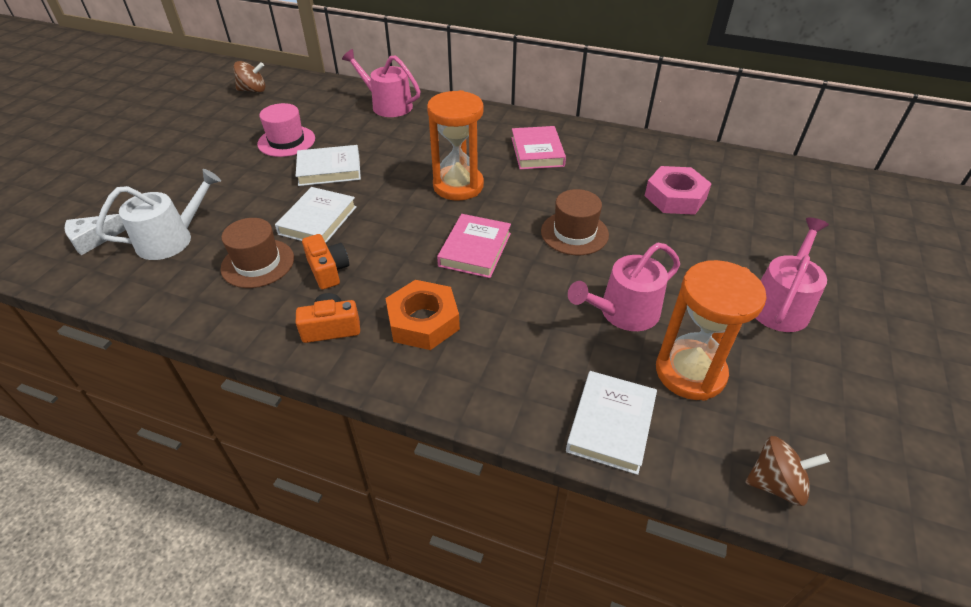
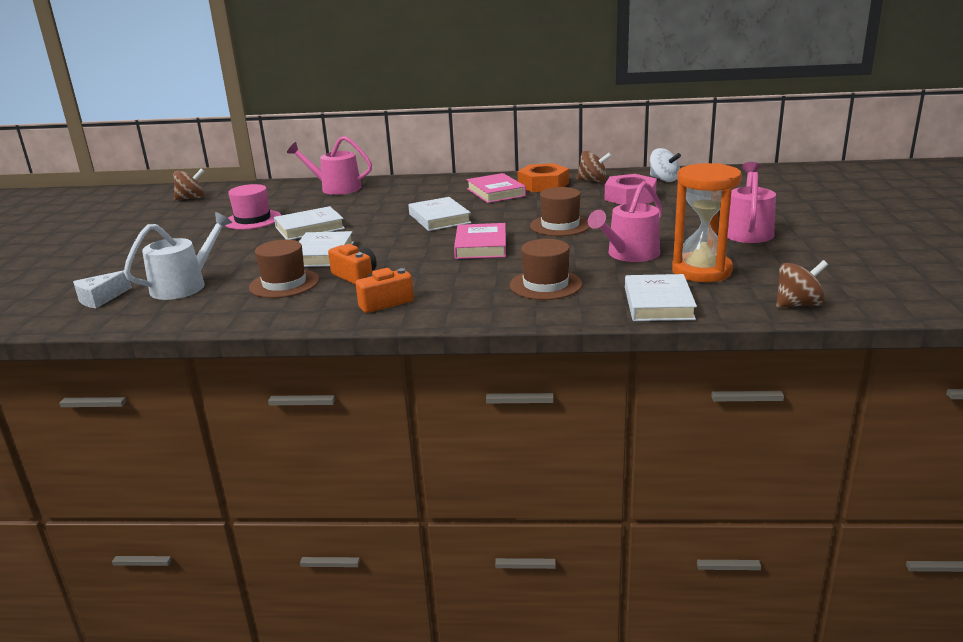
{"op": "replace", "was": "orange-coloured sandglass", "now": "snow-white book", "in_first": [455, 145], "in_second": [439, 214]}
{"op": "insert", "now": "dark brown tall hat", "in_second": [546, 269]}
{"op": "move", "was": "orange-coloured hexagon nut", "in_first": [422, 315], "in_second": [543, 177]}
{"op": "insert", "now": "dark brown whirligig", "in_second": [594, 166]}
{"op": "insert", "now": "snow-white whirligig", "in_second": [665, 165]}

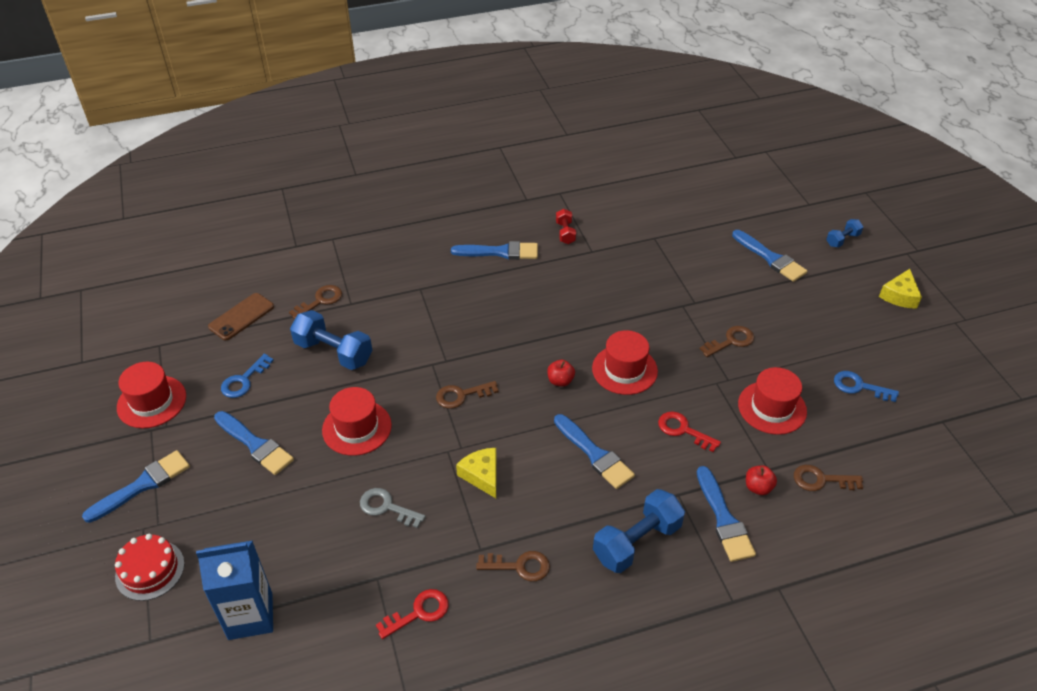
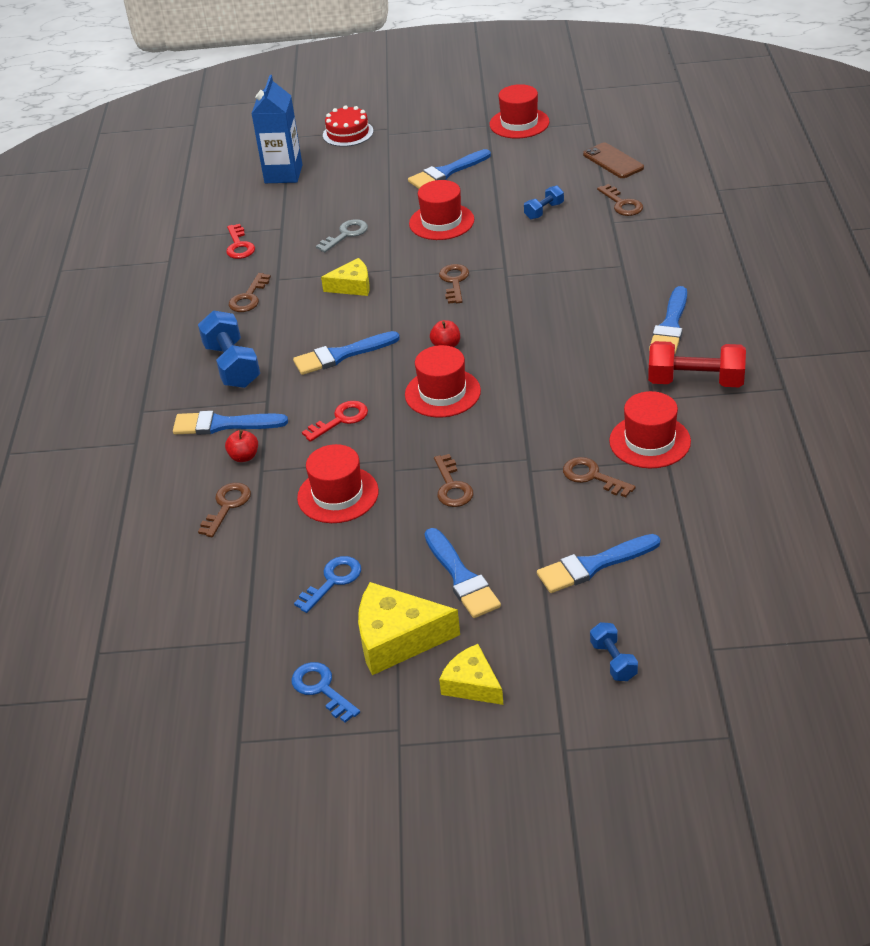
{"op": "move", "was": "royal blue door key", "in_first": [247, 376], "in_second": [326, 692]}
{"op": "insert", "now": "yellow cheese", "in_second": [409, 628]}
{"op": "move", "was": "royal blue paintbrush", "in_first": [136, 486], "in_second": [462, 573]}
{"op": "resize", "was": "royal blue free weight", "in_first": [331, 340], "in_second": [544, 202], "ratio": 0.54}
{"op": "insert", "now": "dark brown door key", "in_second": [599, 477]}
{"op": "insert", "now": "scarlet tall hat", "in_second": [650, 429]}
{"op": "resize", "was": "scarlet free weight", "in_first": [566, 226], "in_second": [697, 364], "ratio": 1.87}

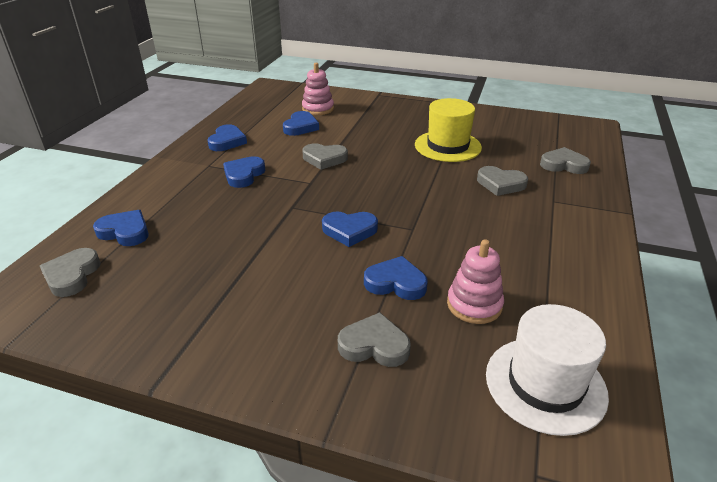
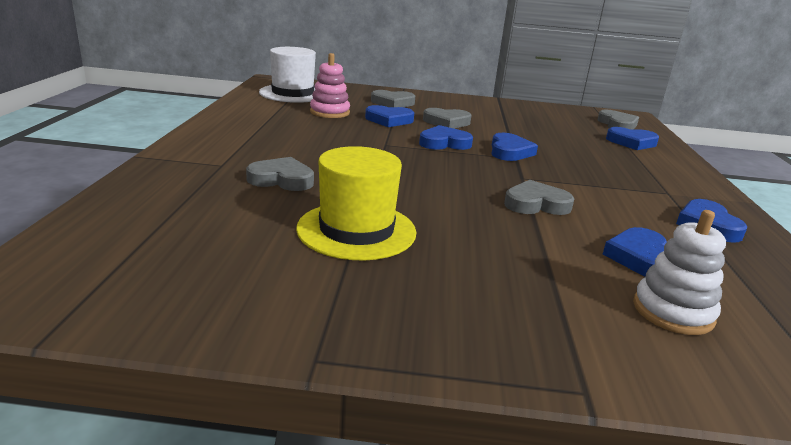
{"op": "move", "was": "ash-grey love heart", "in_first": [565, 160], "in_second": [447, 118]}
{"op": "move", "was": "royal blue love heart", "in_first": [244, 172], "in_second": [514, 147]}
{"op": "recolor", "was": "rosy stacking toy", "now": "snow-white stacking toy", "in_first": [318, 89], "in_second": [679, 272]}

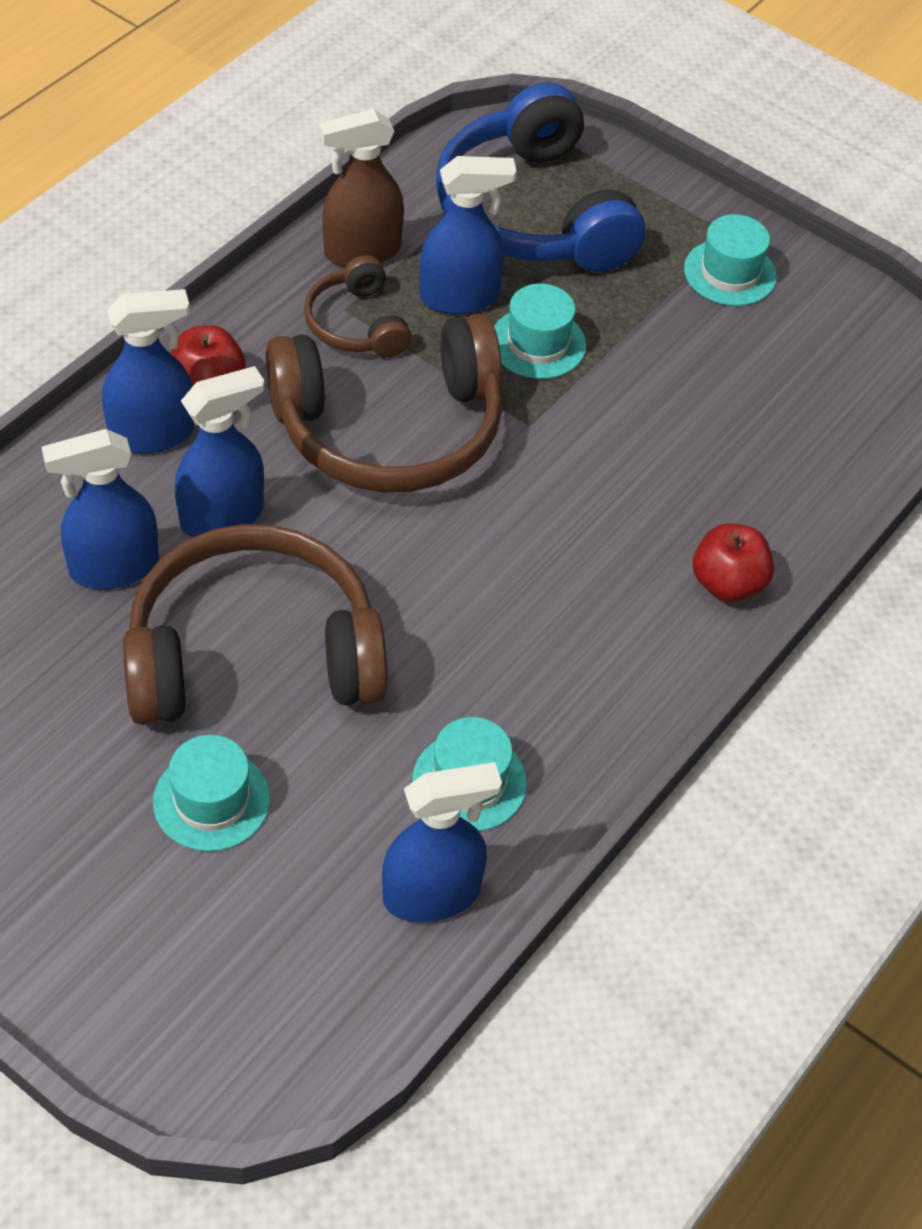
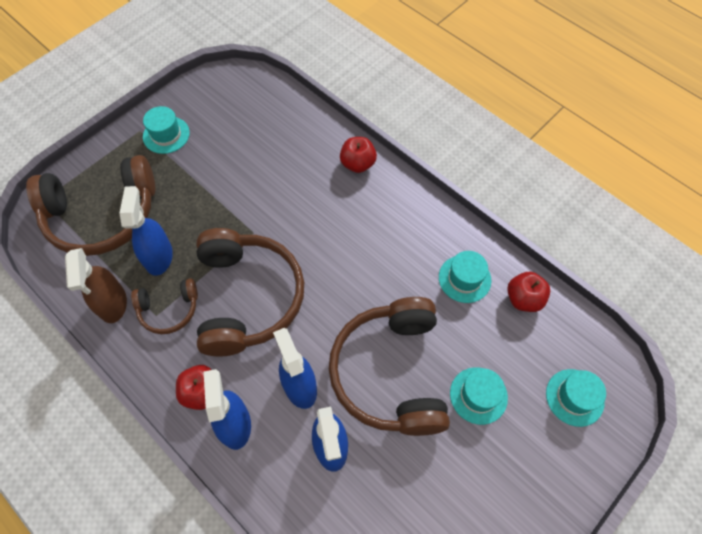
{"op": "recolor", "was": "royal blue headphones", "now": "dark brown headphones", "in_first": [541, 177], "in_second": [90, 205]}
{"op": "replace", "was": "royal blue spray bottle", "now": "scarlet apple", "in_first": [442, 842], "in_second": [528, 292]}
{"op": "move", "was": "teal tall hat", "in_first": [540, 331], "in_second": [576, 398]}

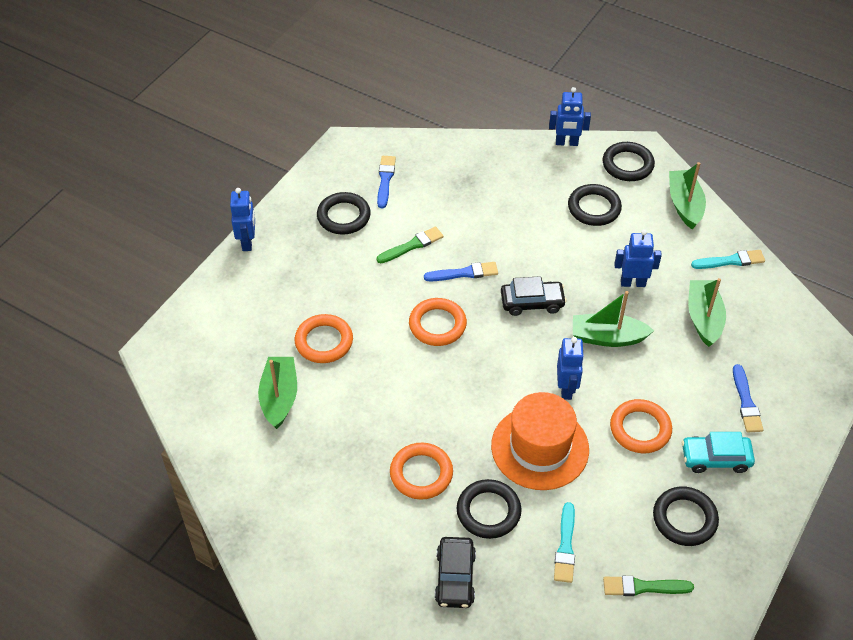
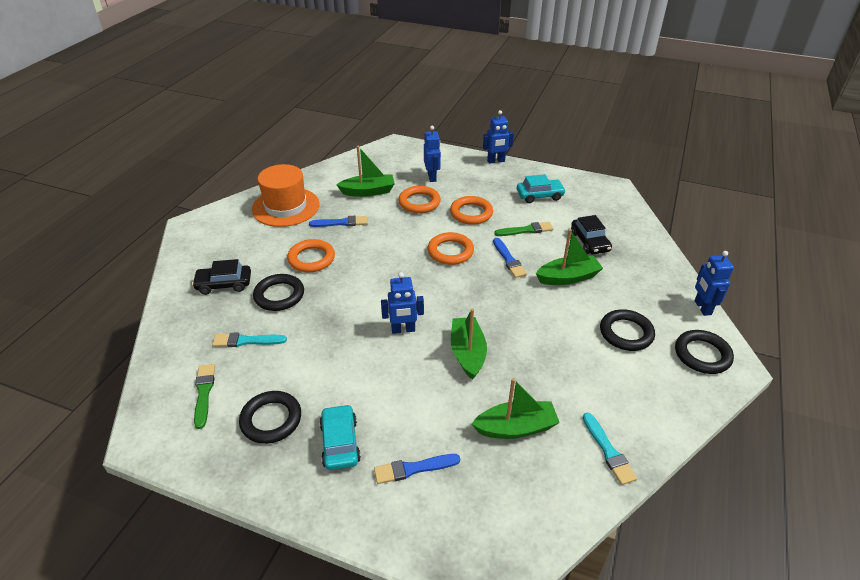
{"op": "move", "was": "orange-coloured tall hat", "in_first": [540, 441], "in_second": [286, 195]}
{"op": "move", "was": "royal blue paintbrush", "in_first": [386, 182], "in_second": [338, 221]}
{"op": "move", "was": "royal blue robot", "in_first": [638, 258], "in_second": [432, 154]}
{"op": "move", "was": "orange-coloured hoop", "in_first": [641, 426], "in_second": [471, 210]}
{"op": "rotate", "was": "leaf-green paintbrush", "in_first": [410, 245], "in_second": [523, 229], "clockwise": -60}
{"op": "replace", "was": "jet-black hoop", "now": "teal car", "in_first": [344, 213], "in_second": [541, 188]}
{"op": "move", "was": "leaf-green boat", "in_first": [687, 195], "in_second": [569, 257]}
{"op": "move", "was": "jet-black car", "in_first": [534, 296], "in_second": [591, 234]}

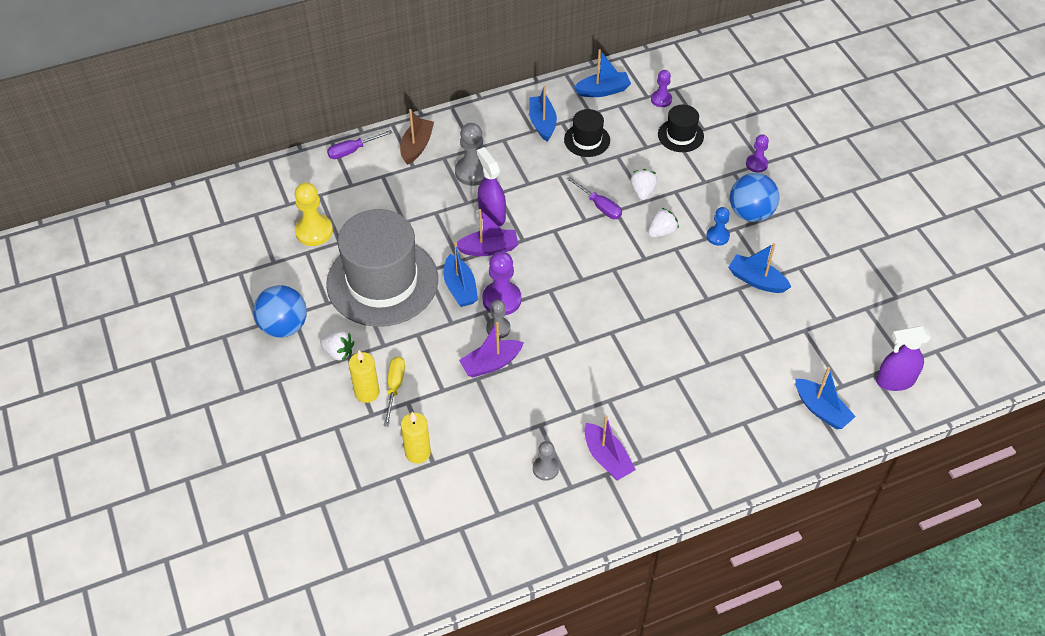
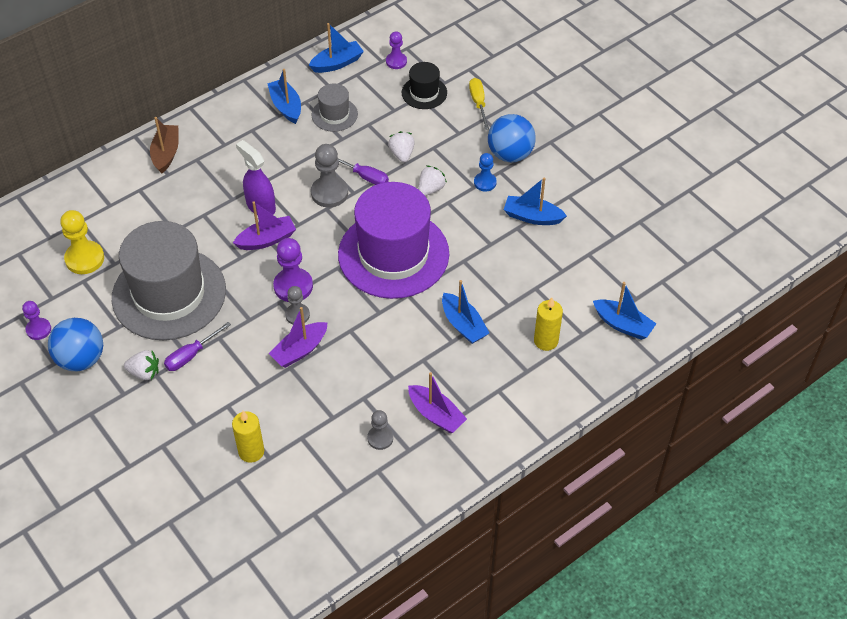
{"op": "move", "was": "royal purple chess pawn", "in_first": [757, 153], "in_second": [36, 320]}
{"op": "move", "was": "royal purple hand screwdriver", "in_first": [360, 144], "in_second": [197, 346]}
{"op": "move", "was": "ash-grey chess pawn", "in_first": [470, 154], "in_second": [329, 175]}
{"op": "recolor", "was": "jet-black tall hat", "now": "ash-grey tall hat", "in_first": [587, 133], "in_second": [335, 108]}
{"op": "insert", "now": "royal purple tall hat", "in_second": [393, 240]}
{"op": "move", "was": "royal blue boat", "in_first": [461, 274], "in_second": [465, 312]}
{"op": "move", "was": "yellow hand screwdriver", "in_first": [394, 391], "in_second": [479, 104]}
{"op": "move", "was": "yellow wax candle", "in_first": [364, 376], "in_second": [548, 324]}
{"op": "delete", "was": "royal purple spray bottle", "in_first": [903, 358]}

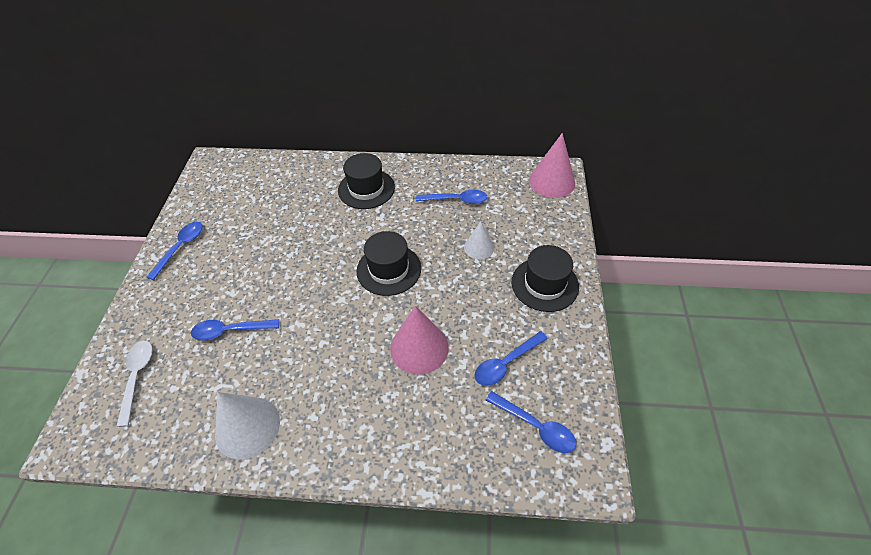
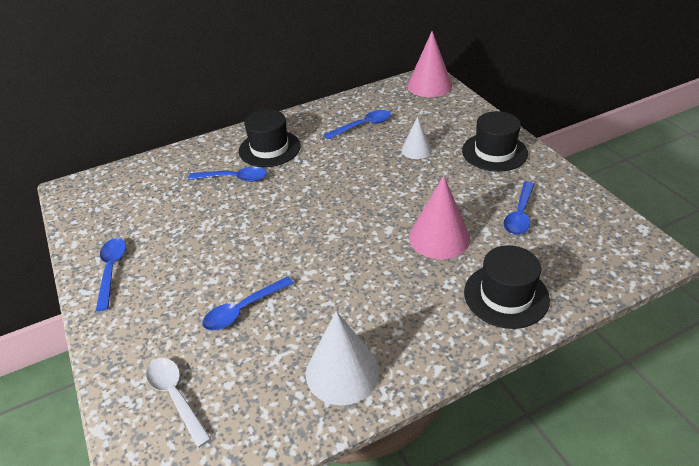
{"op": "move", "was": "royal blue teaspoon", "in_first": [531, 422], "in_second": [227, 174]}
{"op": "move", "was": "jet-black tall hat", "in_first": [389, 263], "in_second": [507, 287]}

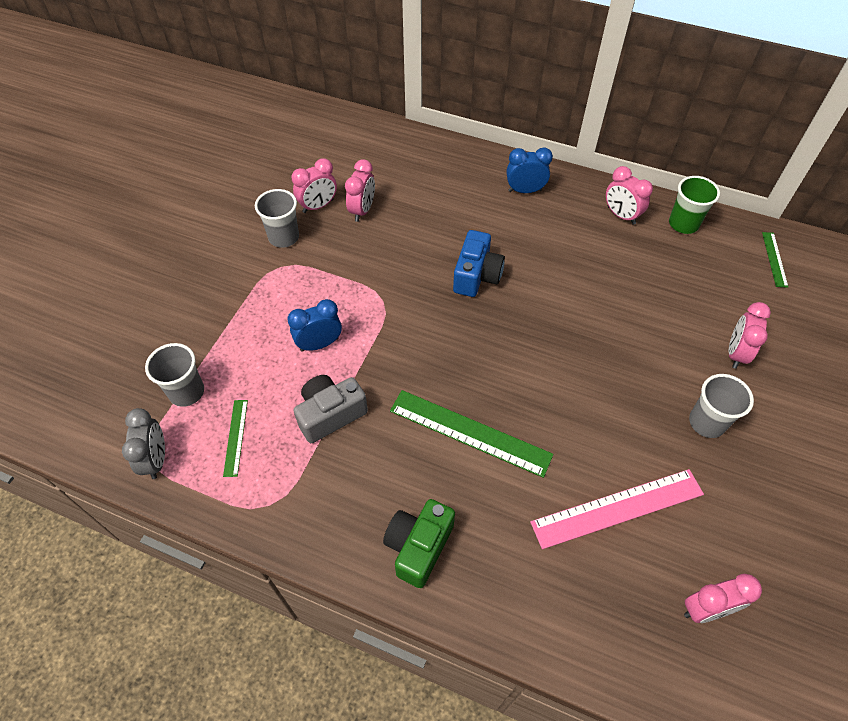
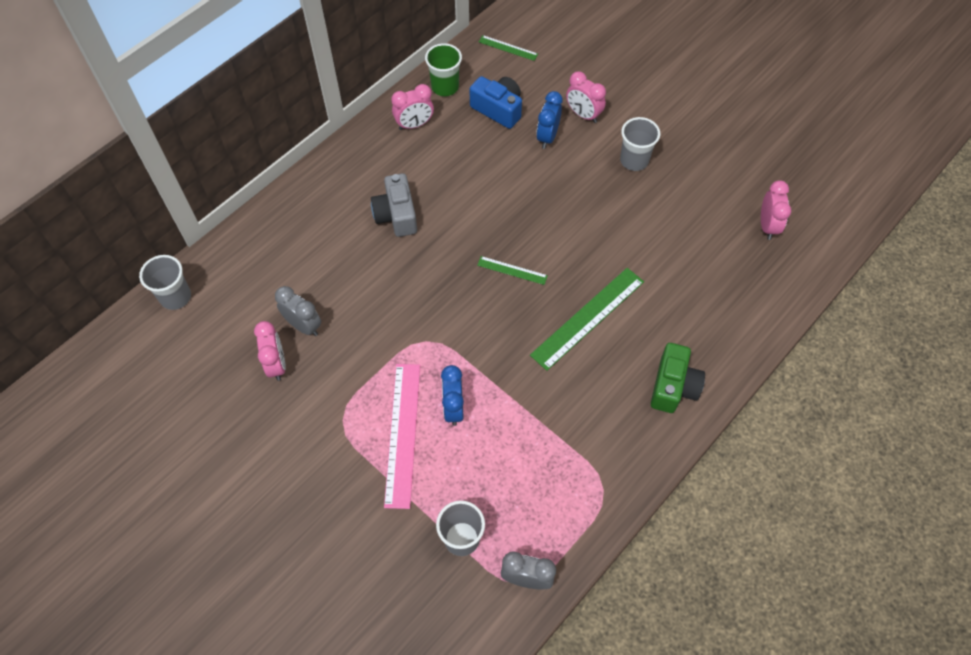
{"op": "move", "was": "ash-grey cup", "in_first": [277, 218], "in_second": [165, 282]}
{"op": "recolor", "was": "rosy clock", "now": "ash-grey clock", "in_first": [360, 190], "in_second": [298, 311]}
{"op": "move", "was": "ash-grey camera", "in_first": [330, 409], "in_second": [394, 205]}
{"op": "move", "was": "rosy ruler", "in_first": [617, 509], "in_second": [402, 436]}
{"op": "move", "was": "royal blue camera", "in_first": [479, 263], "in_second": [495, 102]}
{"op": "move", "was": "leaf-green ruler", "in_first": [235, 438], "in_second": [512, 270]}
{"op": "move", "was": "royal blue clock", "in_first": [529, 170], "in_second": [549, 120]}
{"op": "rotate", "was": "leaf-green camera", "in_first": [419, 543], "in_second": [678, 378], "clockwise": -120}

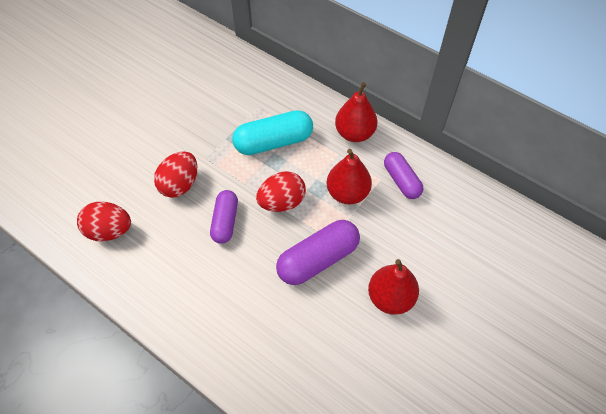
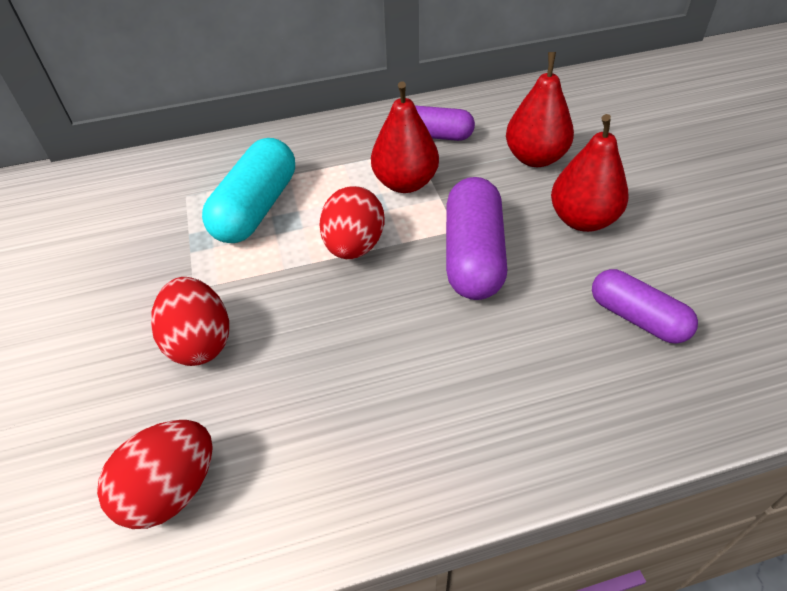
{"op": "move", "was": "scarlet pear fruit", "in_first": [356, 112], "in_second": [540, 109]}
{"op": "move", "was": "royal purple capsule", "in_first": [224, 217], "in_second": [645, 306]}

